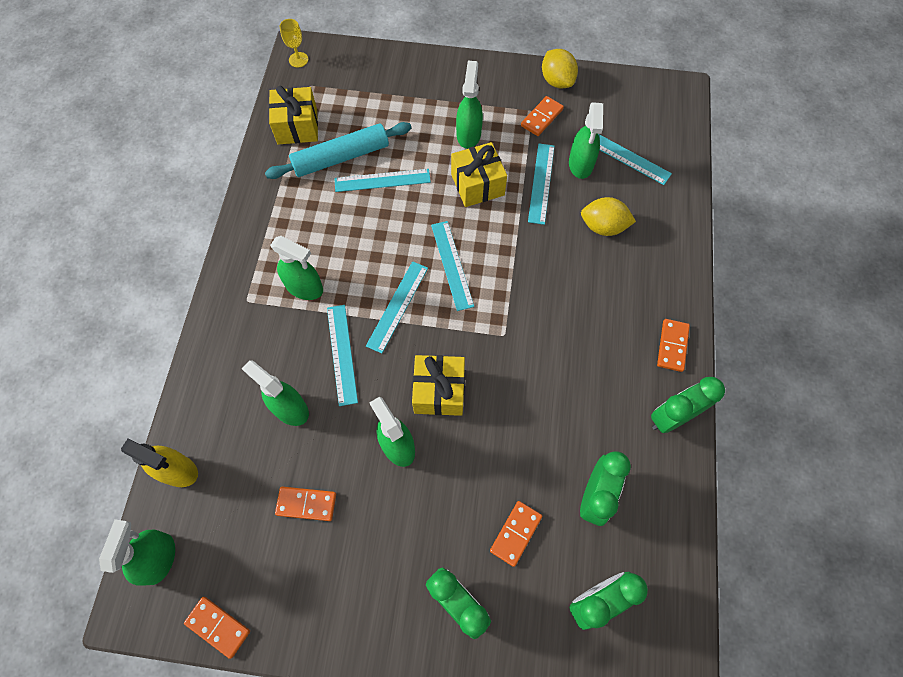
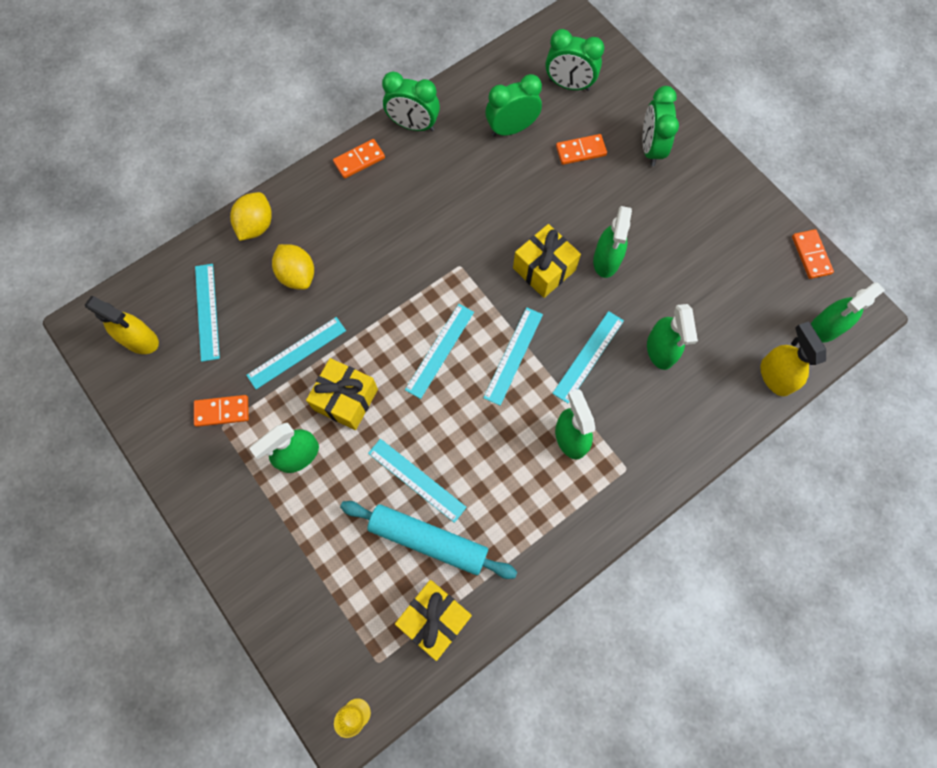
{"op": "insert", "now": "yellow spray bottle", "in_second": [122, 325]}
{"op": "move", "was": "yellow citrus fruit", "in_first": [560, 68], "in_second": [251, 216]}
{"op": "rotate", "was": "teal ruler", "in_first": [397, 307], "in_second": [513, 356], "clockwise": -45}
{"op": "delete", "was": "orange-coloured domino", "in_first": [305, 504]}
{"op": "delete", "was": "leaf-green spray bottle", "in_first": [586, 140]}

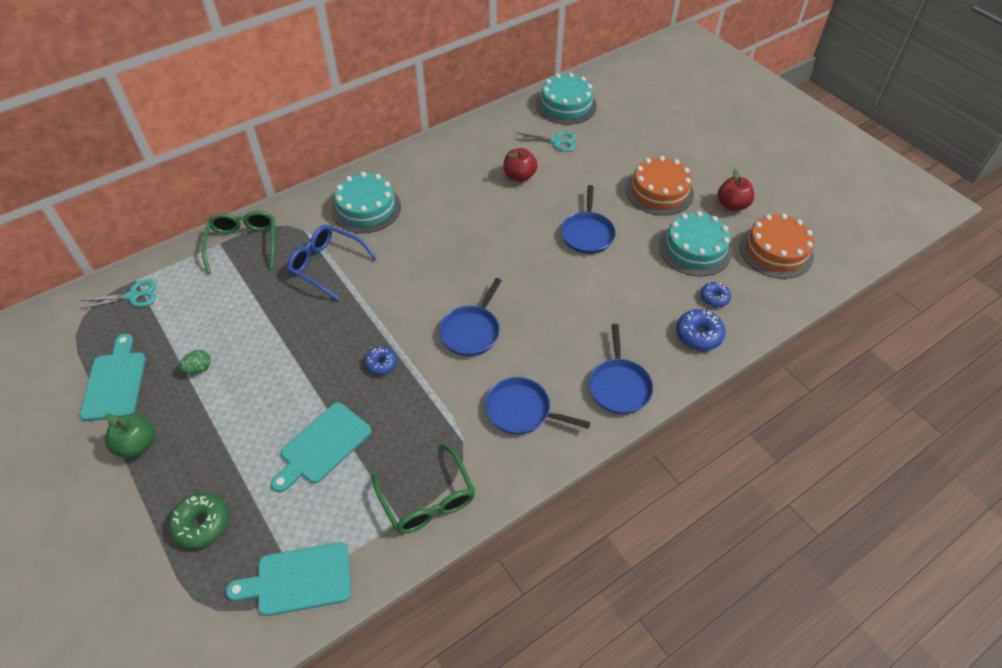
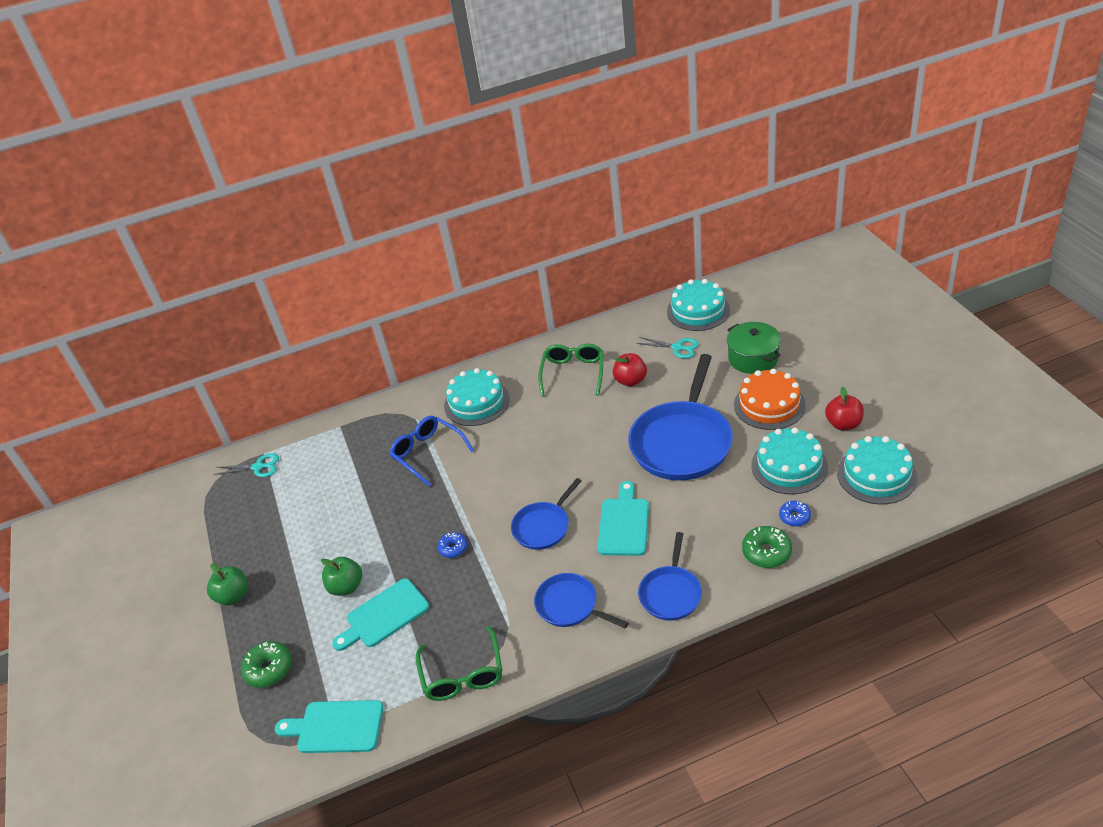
{"op": "insert", "now": "leaf-green apple", "in_second": [341, 576]}
{"op": "move", "was": "leaf-green eyeglasses", "in_first": [238, 242], "in_second": [570, 370]}
{"op": "move", "was": "teal cutting board", "in_first": [113, 377], "in_second": [623, 518]}
{"op": "resize", "was": "royal blue skillet", "in_first": [588, 219], "in_second": [680, 417], "ratio": 1.86}
{"op": "insert", "now": "leaf-green cooking pot", "in_second": [754, 348]}
{"op": "recolor", "was": "royal blue glazed donut", "now": "leaf-green glazed donut", "in_first": [700, 330], "in_second": [767, 547]}
{"op": "recolor", "was": "orange-coloured layer cake", "now": "teal layer cake", "in_first": [776, 246], "in_second": [877, 470]}
{"op": "delete", "was": "leaf-green egg", "in_first": [195, 362]}

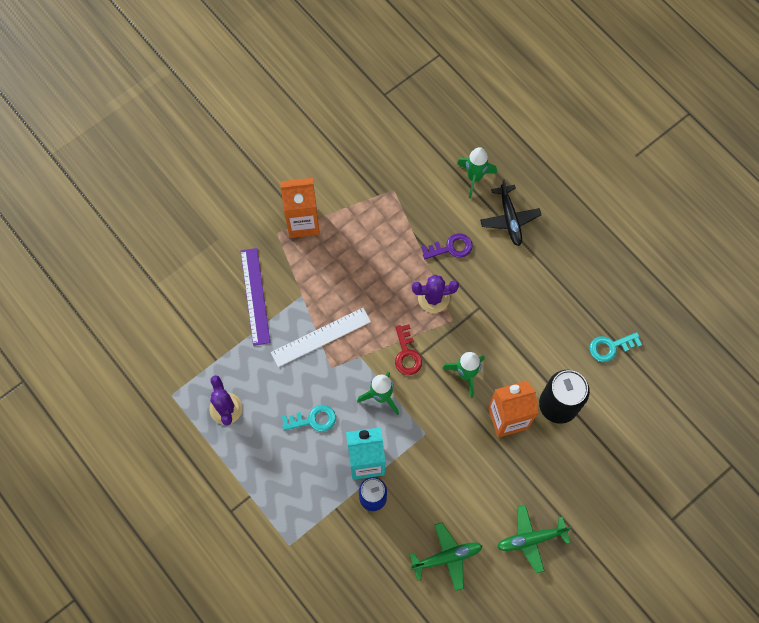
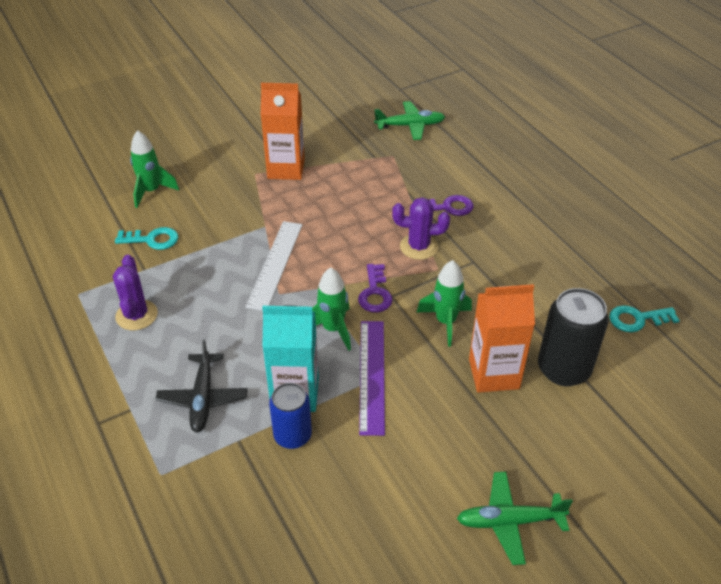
{"op": "move", "was": "teal door key", "in_first": [309, 418], "in_second": [147, 238]}
{"op": "move", "was": "leaf-green spaceship", "in_first": [477, 173], "in_second": [154, 169]}
{"op": "move", "was": "jet-black aeroplane", "in_first": [510, 212], "in_second": [201, 386]}
{"op": "rotate", "was": "snow-white ruler", "in_first": [321, 337], "in_second": [273, 266], "clockwise": -60}
{"op": "recolor", "was": "scarlet door key", "now": "royal purple door key", "in_first": [408, 349], "in_second": [375, 288]}
{"op": "move", "was": "royal purple ruler", "in_first": [255, 297], "in_second": [372, 378]}
{"op": "move", "was": "leaf-green aeroplane", "in_first": [445, 557], "in_second": [409, 120]}

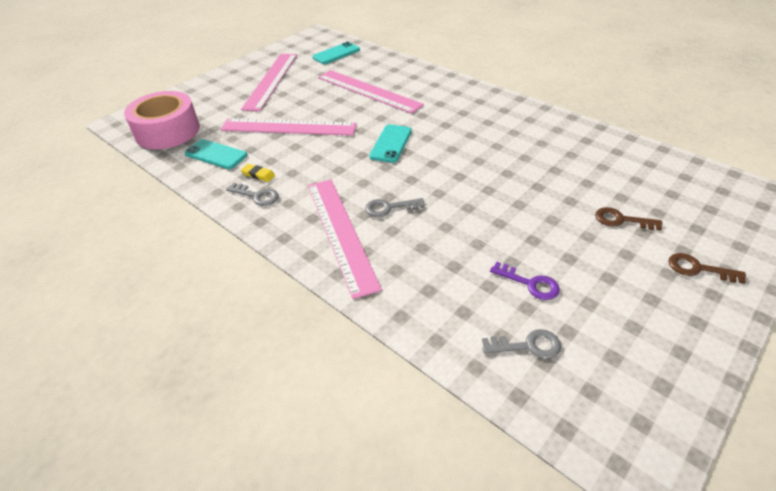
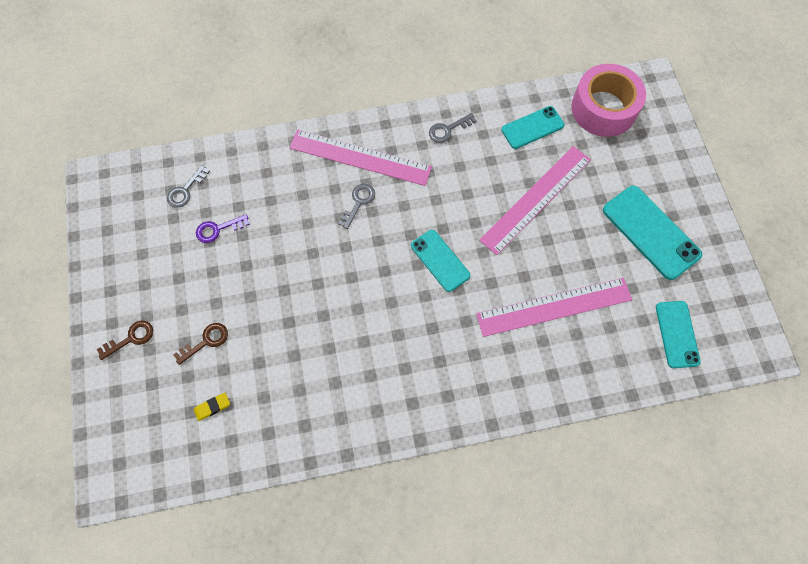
{"op": "move", "was": "yellow eraser", "in_first": [258, 173], "in_second": [212, 407]}
{"op": "replace", "was": "rosy ruler", "now": "teal smartphone", "in_first": [269, 82], "in_second": [652, 233]}

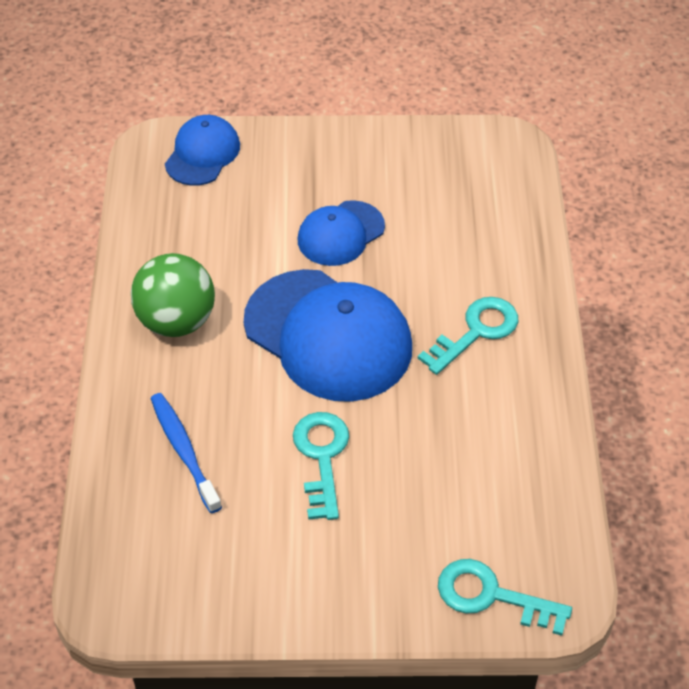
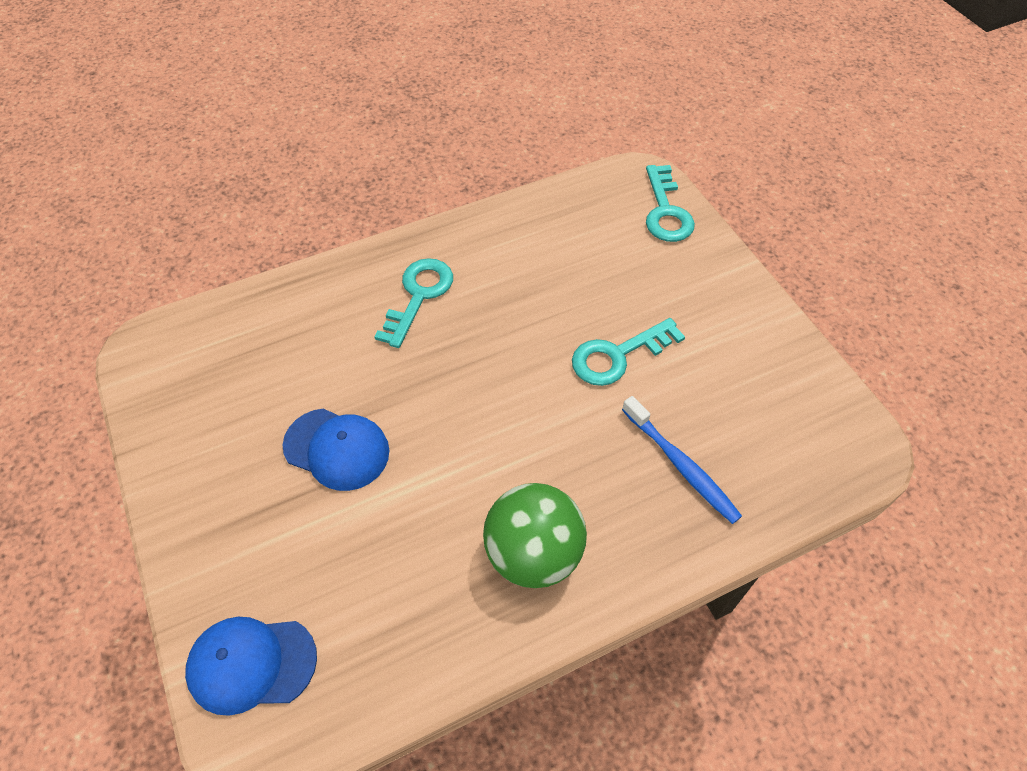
{"op": "rotate", "was": "teal door key", "in_first": [468, 336], "in_second": [413, 303], "clockwise": 90}
{"op": "rotate", "was": "royal blue dental brush", "in_first": [186, 453], "in_second": [682, 460], "clockwise": -75}
{"op": "delete", "was": "royal blue cap", "in_first": [328, 335]}

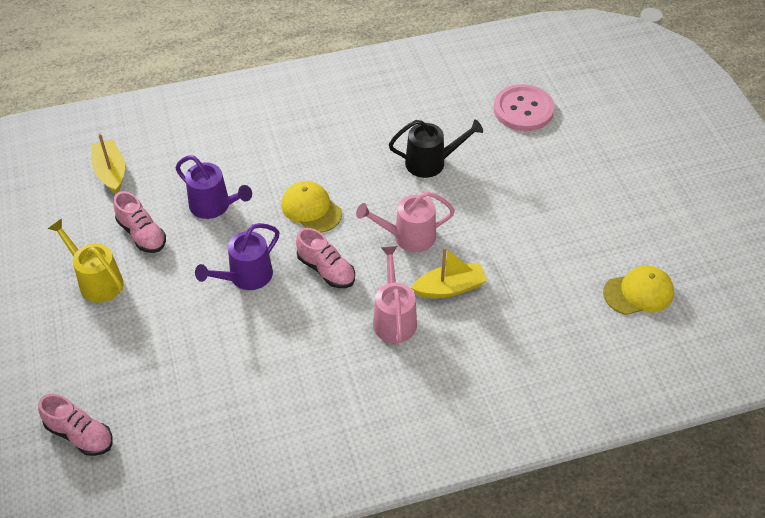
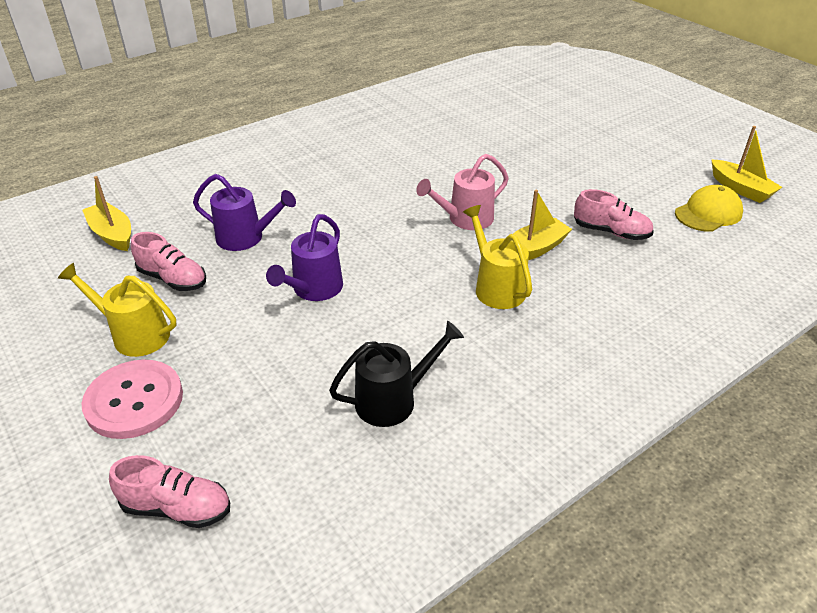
{"op": "move", "was": "rosy shirt button", "in_first": [524, 107], "in_second": [132, 399]}
{"op": "move", "was": "jet-black watering can", "in_first": [436, 148], "in_second": [396, 374]}
{"op": "recolor", "was": "rosy watering can", "now": "yellow watering can", "in_first": [395, 294], "in_second": [497, 257]}
{"op": "move", "was": "rosy lace-up shoe", "in_first": [325, 258], "in_second": [614, 214]}
{"op": "insert", "now": "yellow boat", "in_second": [746, 164]}
{"op": "delete", "was": "yellow cap", "in_first": [311, 207]}

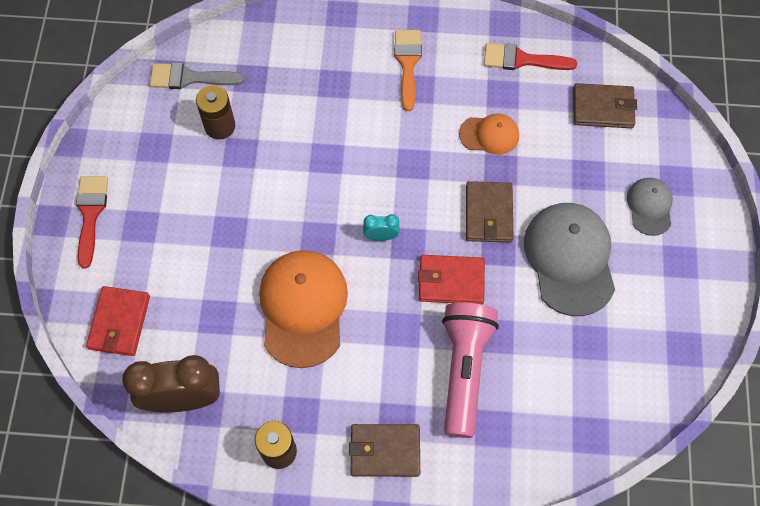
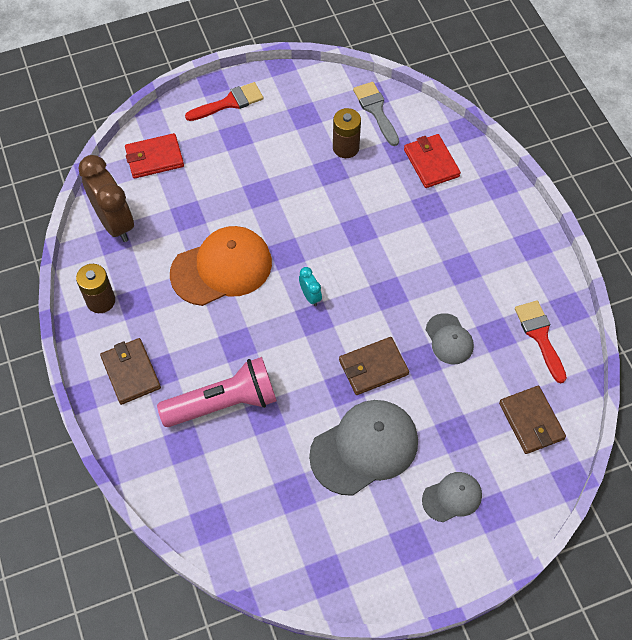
{"op": "move", "was": "scarlet card wallet", "in_first": [451, 279], "in_second": [432, 161]}
{"op": "recolor", "was": "orange-coloured cap", "now": "ash-grey cap", "in_first": [489, 134], "in_second": [450, 338]}
{"op": "delete", "was": "orange-coloured paintbrush", "in_first": [408, 70]}

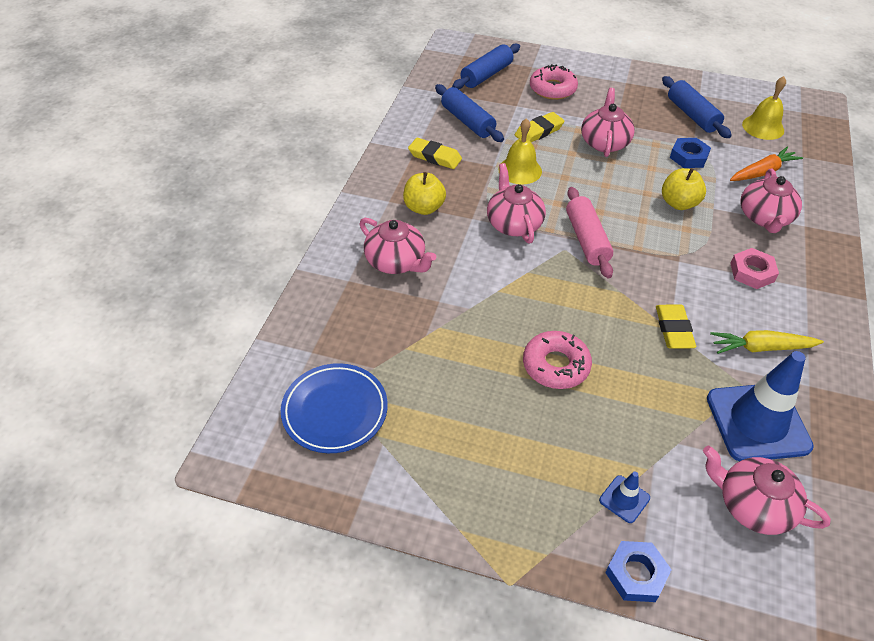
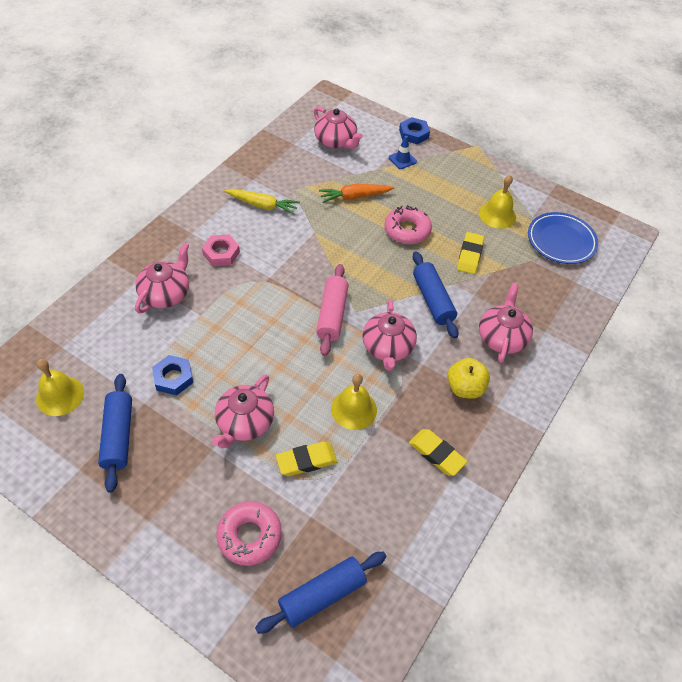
{"op": "move", "was": "orange-coloured root vegetable", "in_first": [766, 164], "in_second": [356, 193]}
{"op": "move", "was": "royal blue pastry roller", "in_first": [469, 113], "in_second": [436, 294]}
{"op": "move", "was": "yellow eraser", "in_first": [676, 326], "in_second": [470, 253]}
{"op": "insert", "now": "yellow bell", "in_second": [497, 202]}
{"op": "rotate", "was": "rosy china teapot", "in_first": [397, 246], "in_second": [506, 323], "clockwise": 45}
{"op": "delete", "was": "yellow apple", "in_first": [684, 189]}
{"op": "delete", "was": "royal blue safety cone", "in_first": [760, 406]}

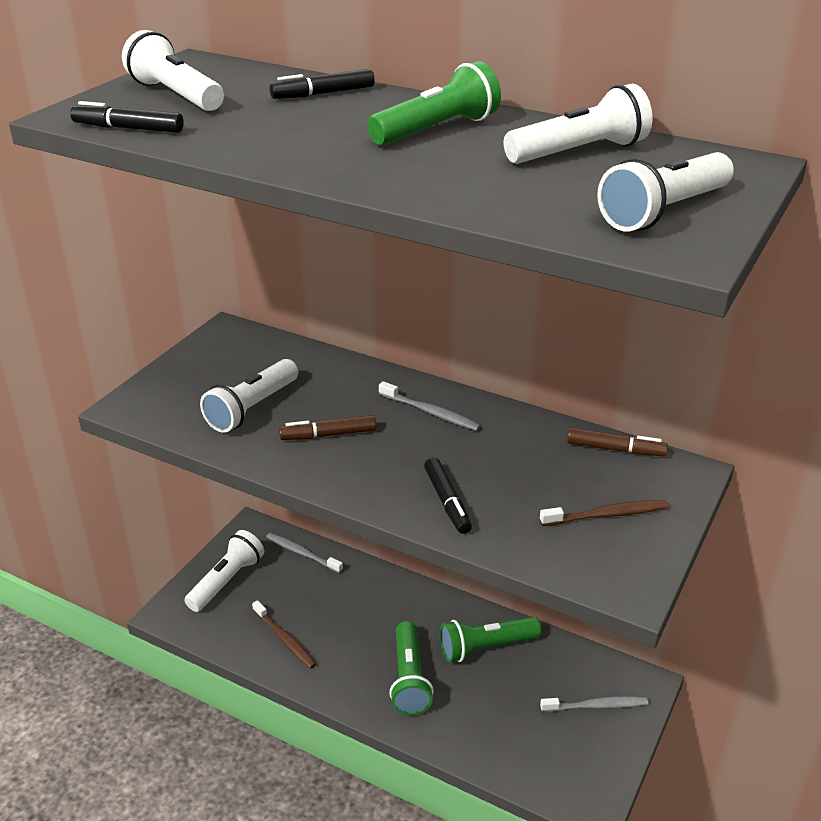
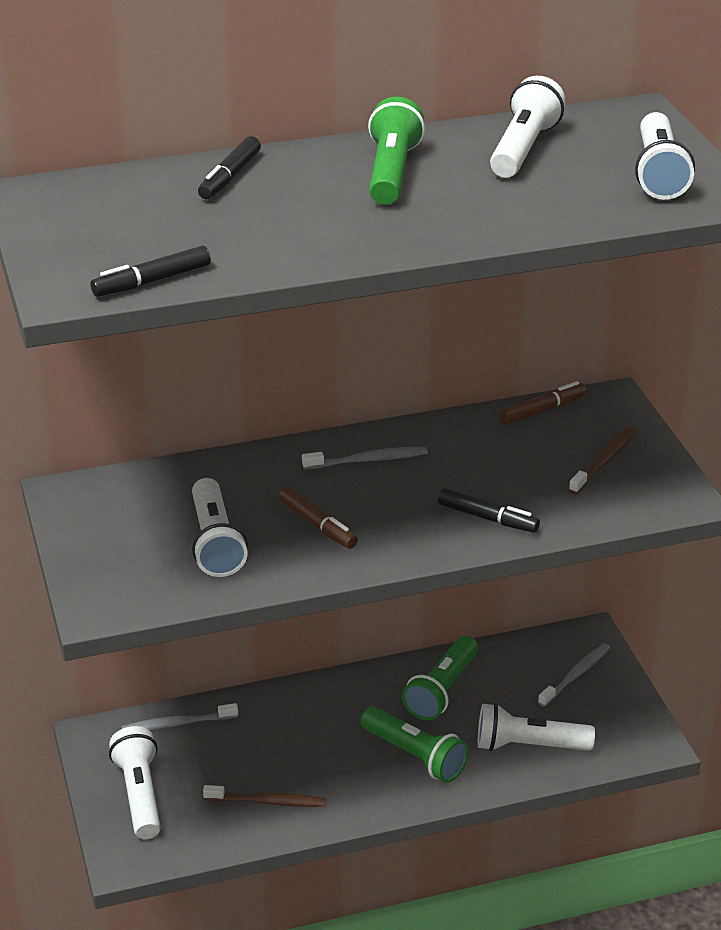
{"op": "rotate", "was": "dark brown marker", "in_first": [327, 427], "in_second": [318, 518], "clockwise": -75}
{"op": "move", "was": "snow-white flashlight", "in_first": [173, 70], "in_second": [536, 727]}

